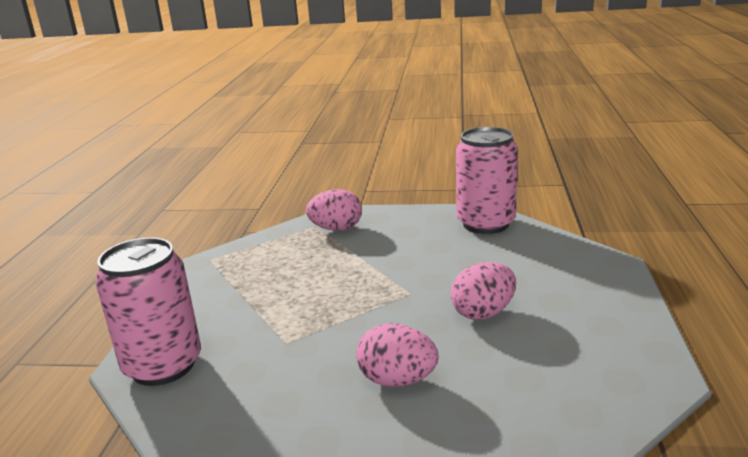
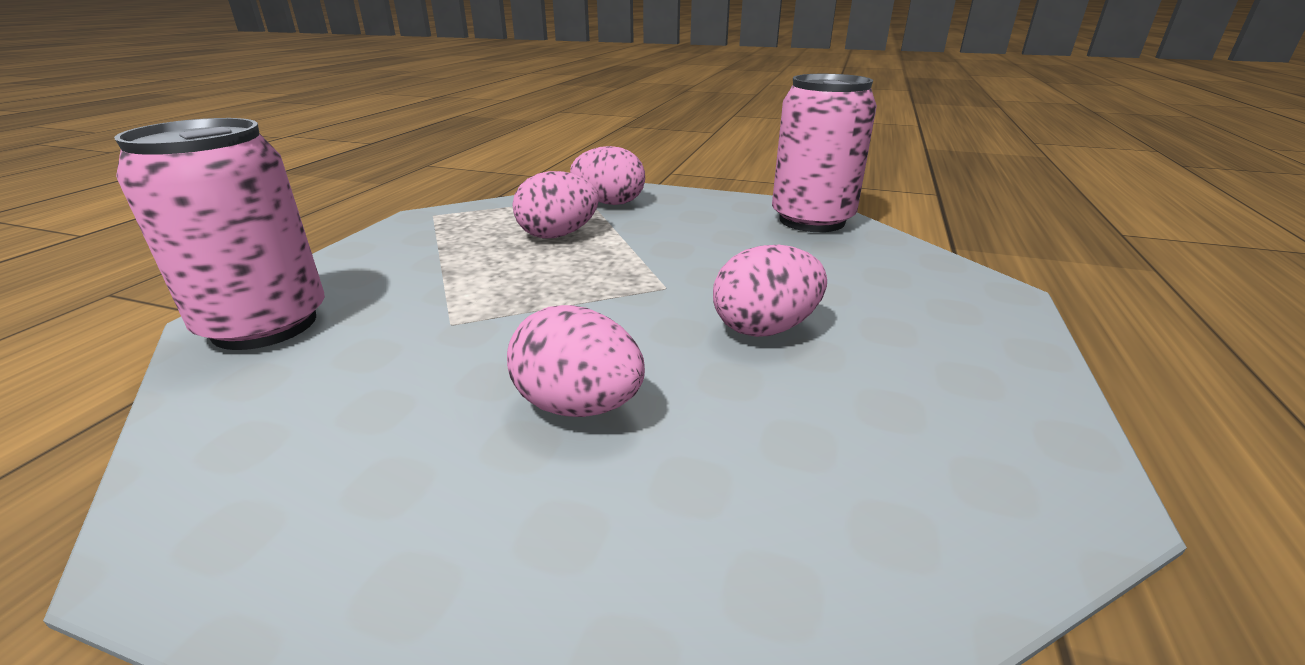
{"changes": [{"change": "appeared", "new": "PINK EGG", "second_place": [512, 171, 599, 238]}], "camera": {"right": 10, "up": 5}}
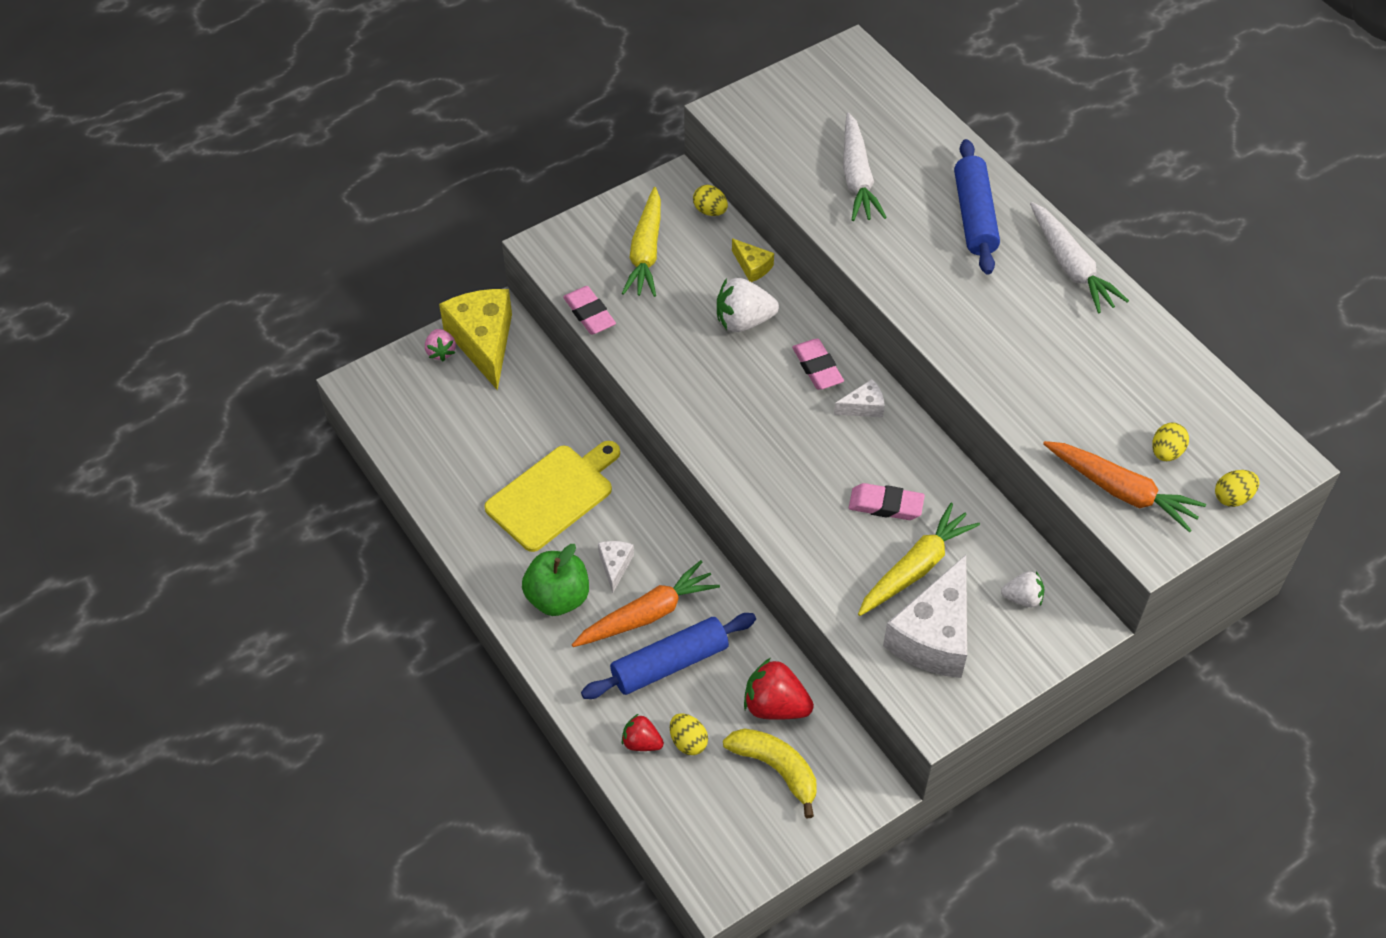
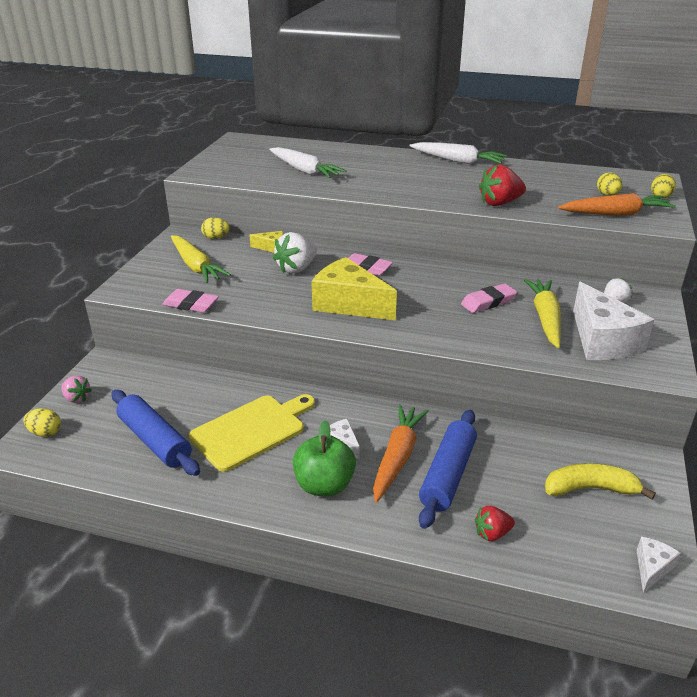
{"changes": [{"change": "relocated", "old": "BLUE ROLLING PIN", "first_place": [954, 139, 1000, 275], "second_place": [111, 390, 200, 476]}, {"change": "relocated", "old": "YELLOW CHEESE", "first_place": [439, 289, 512, 390], "second_place": [311, 257, 397, 320]}, {"change": "relocated", "old": "WHITE CHEESE", "first_place": [834, 379, 885, 417], "second_place": [637, 537, 680, 593]}, {"change": "spun", "old": "YELLOW CUTTING BOARD", "first_place": [484, 441, 620, 552], "second_place": [189, 394, 315, 472], "degrees": 45}, {"change": "relocated", "old": "RED STRAWBERRY", "first_place": [744, 658, 814, 720], "second_place": [479, 164, 526, 206]}, {"change": "relocated", "old": "YELLOW EGG", "first_place": [670, 713, 708, 755], "second_place": [23, 409, 61, 437]}], "camera": {"right": -40, "up": -20}}
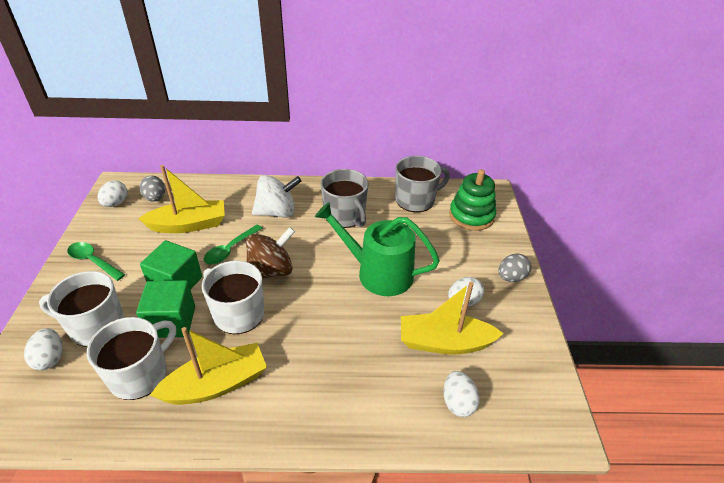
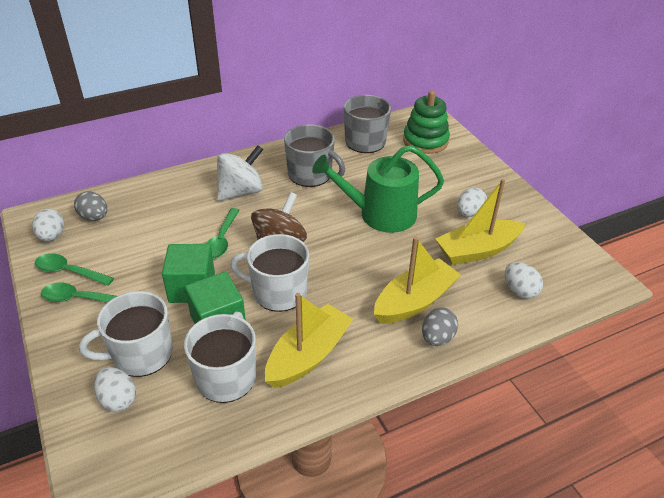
{"changes": [{"change": "relocated", "old": "YELLOW BOAT", "first_place": [138, 165, 225, 233], "second_place": [374, 237, 461, 324]}, {"change": "relocated", "old": "GREY EGG", "first_place": [498, 253, 532, 282], "second_place": [422, 308, 458, 346]}, {"change": "appeared", "new": "GREEN SPOON", "second_place": [35, 253, 114, 286]}], "camera": {"right": -25, "up": 0}}
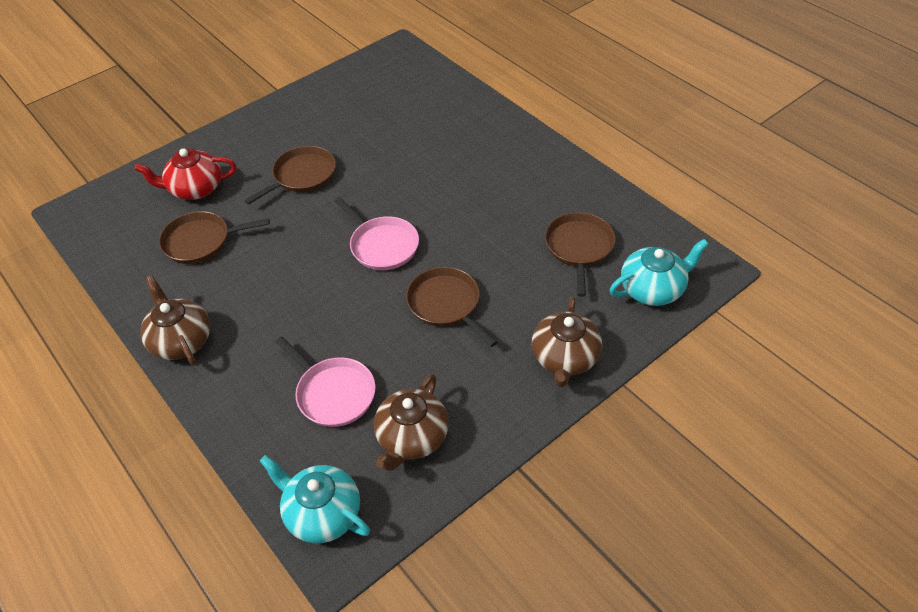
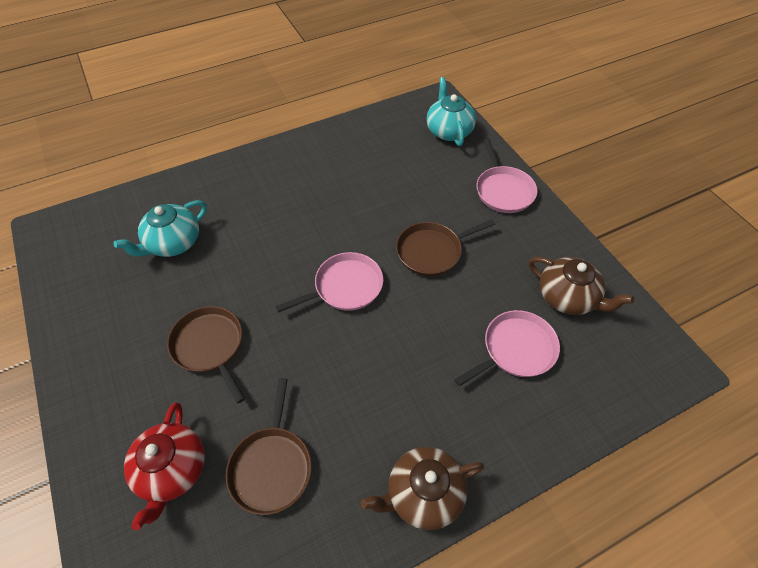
{"changes": [{"change": "missing", "old": "BROWN PAN", "first_place": [545, 212, 615, 297]}, {"change": "exchanged", "old": "BROWN TEAPOT", "new": "PINK PAN", "first_place": [532, 297, 602, 387], "second_place": [476, 139, 538, 213]}, {"change": "relocated", "old": "TURQUOISE TEAPOT", "first_place": [260, 455, 370, 543], "second_place": [114, 200, 207, 257]}], "camera": {"right": -80, "up": 5}}
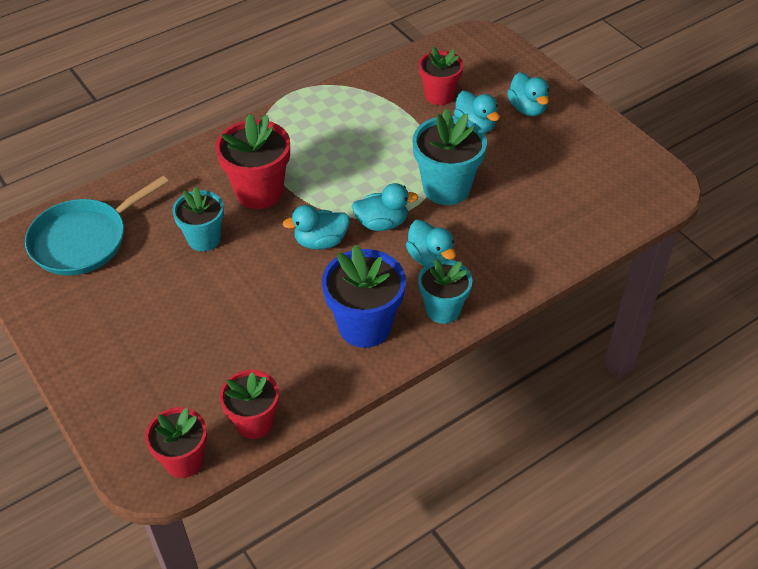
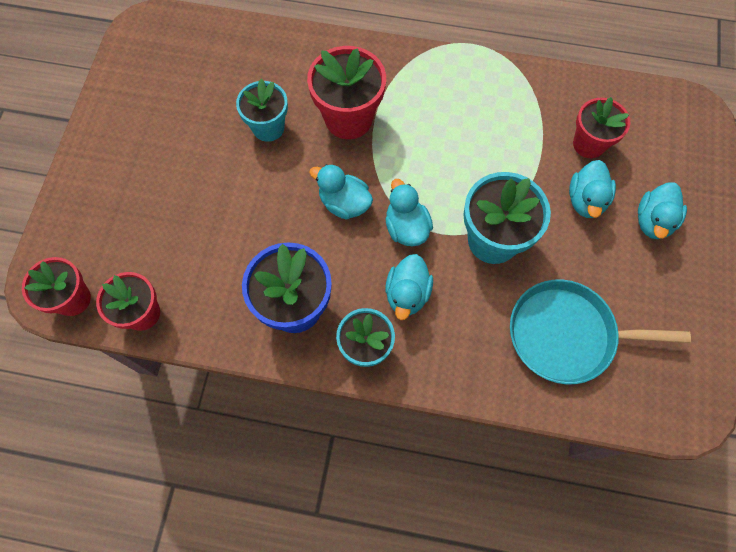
{"changes": [{"change": "relocated", "old": "TURQUOISE PAN", "first_place": [25, 176, 169, 276], "second_place": [510, 280, 691, 384]}, {"change": "spun", "old": "TURQUOISE DUCK", "first_place": [352, 183, 418, 231], "second_place": [385, 179, 433, 246], "degrees": -150}], "camera": {"right": 45, "up": 20}}
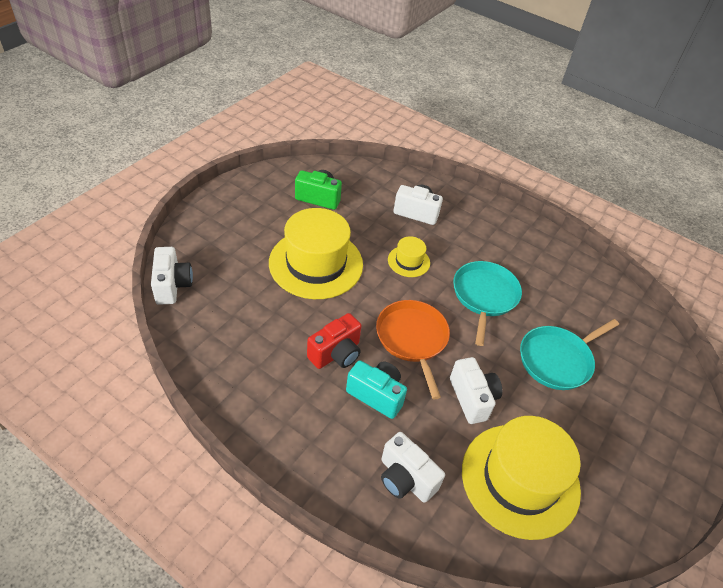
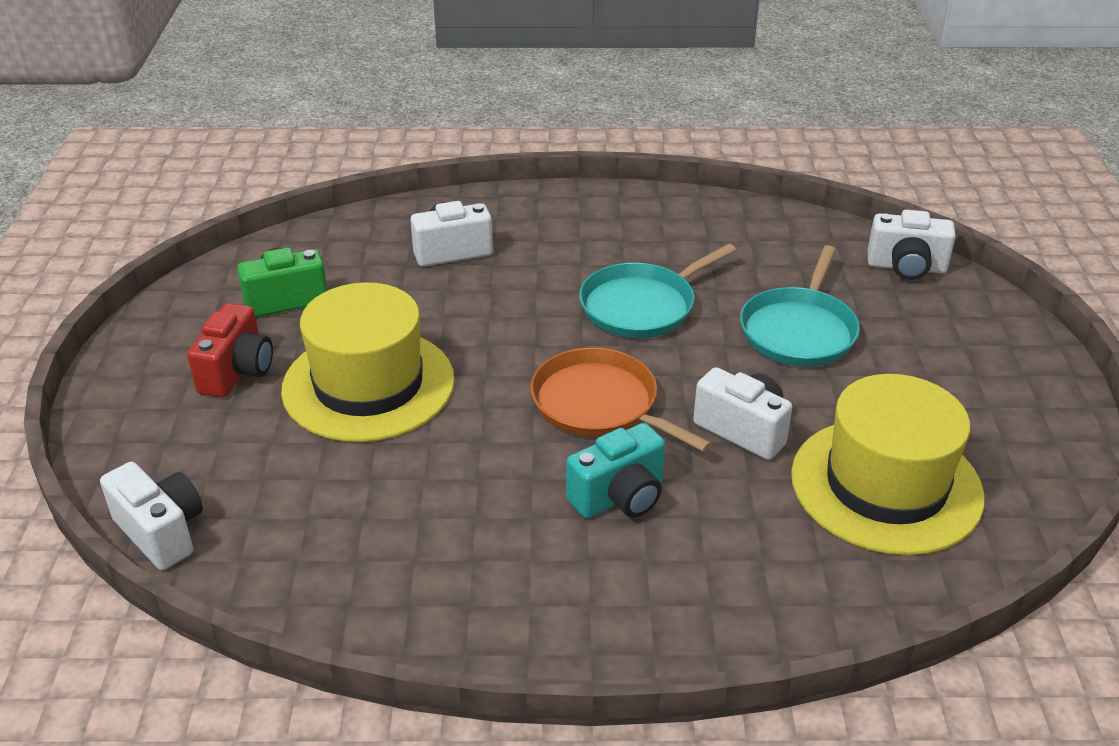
{"changes": [{"change": "missing", "old": "YELLOW HAT", "first_place": [388, 236, 430, 277]}, {"change": "spun", "old": "TURQUOISE PAN", "first_place": [453, 261, 522, 346], "second_place": [579, 244, 736, 338], "degrees": -105}, {"change": "relocated", "old": "RED CAMERA", "first_place": [307, 313, 362, 369], "second_place": [187, 303, 273, 397]}, {"change": "spun", "old": "TURQUOISE CAMERA", "first_place": [346, 360, 407, 419], "second_place": [566, 423, 665, 518], "degrees": 150}, {"change": "relocated", "old": "WHITE CAMERA", "first_place": [381, 432, 445, 503], "second_place": [868, 209, 956, 280]}], "camera": {"right": -30, "up": -10}}
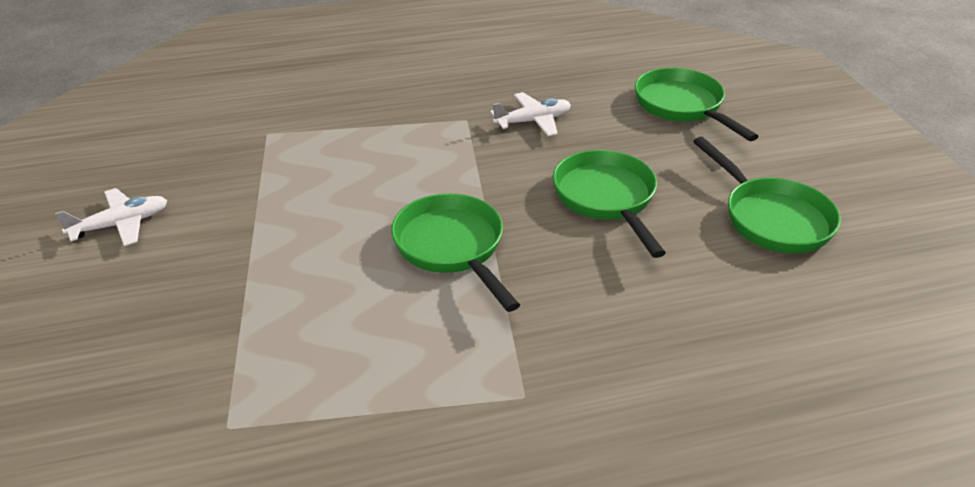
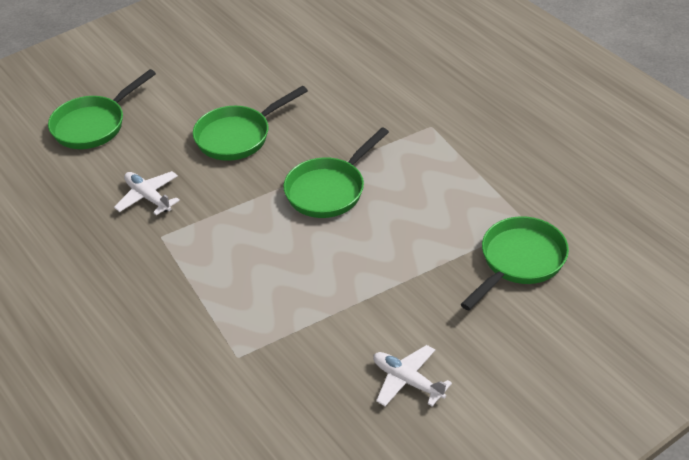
{"changes": [{"change": "relocated", "old": "GREEN PAN", "first_place": [693, 137, 841, 253], "second_place": [461, 216, 569, 310]}], "camera": {"right": -110, "up": 5}}
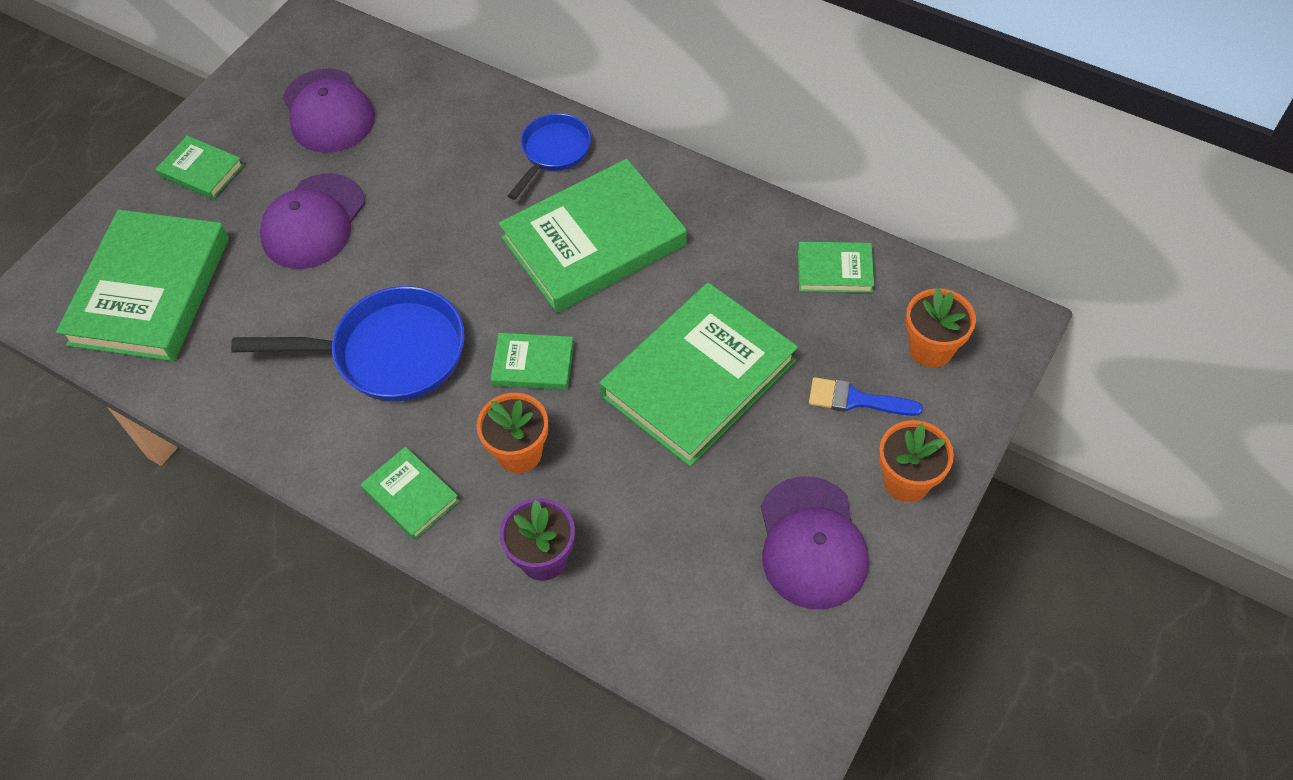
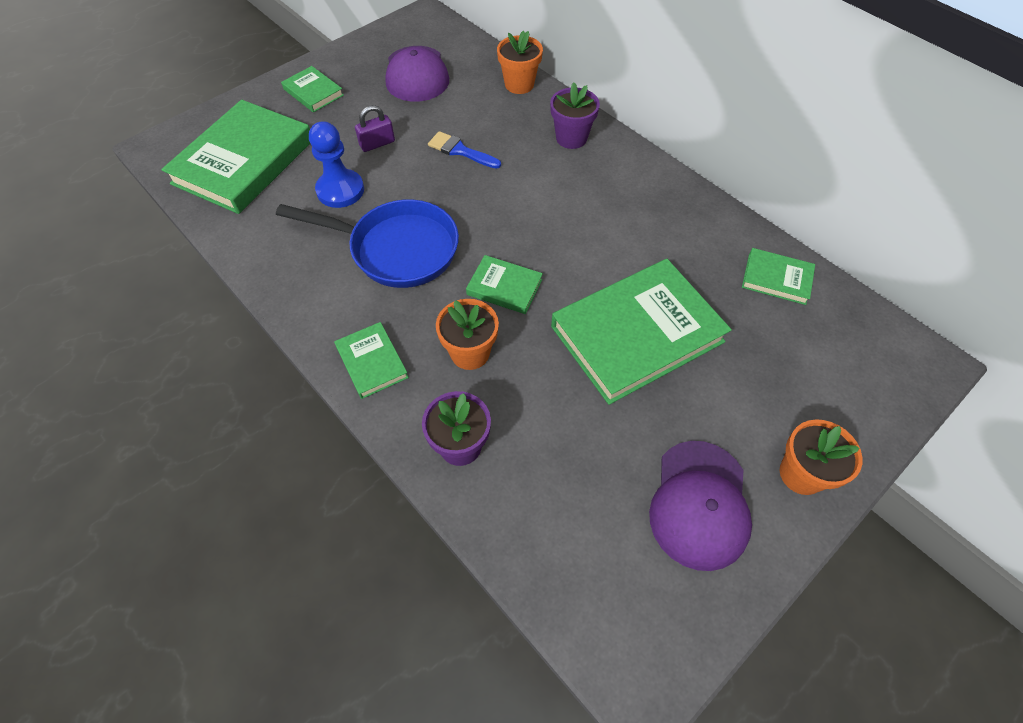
{"changes": [{"change": "exchanged", "old": "BLUE PAN", "new": "PURPLE FLOWER POT", "first_place": [508, 113, 591, 200], "second_place": [550, 83, 600, 149]}, {"change": "missing", "old": "GREEN BOOK", "first_place": [498, 159, 687, 313]}, {"change": "exchanged", "old": "PURPLE CAP", "new": "PURPLE PADLOCK", "first_place": [260, 173, 365, 269], "second_place": [355, 105, 395, 152]}, {"change": "relocated", "old": "ORANGE FLOWER POT", "first_place": [906, 288, 976, 368], "second_place": [497, 31, 543, 94]}, {"change": "relocated", "old": "BLUE BRUSH", "first_place": [809, 377, 923, 416], "second_place": [428, 131, 501, 169]}, {"change": "appeared", "new": "BLUE PAWN", "second_place": [309, 121, 364, 208]}], "camera": {"right": 15, "up": 0}}
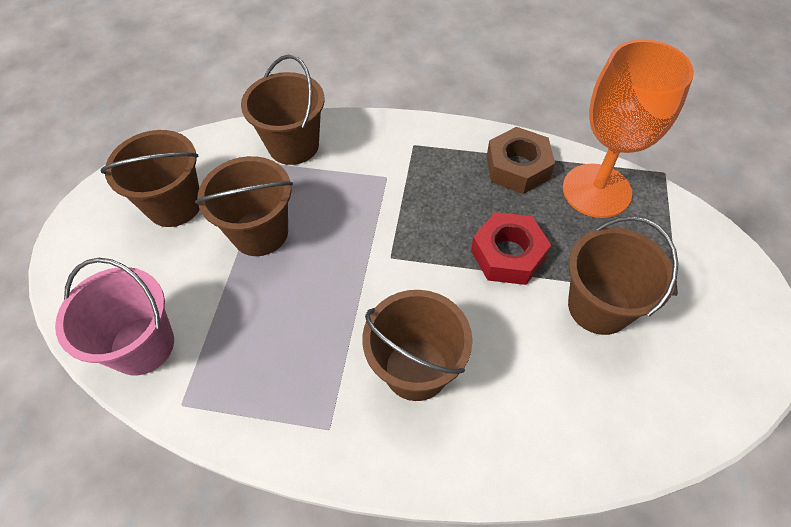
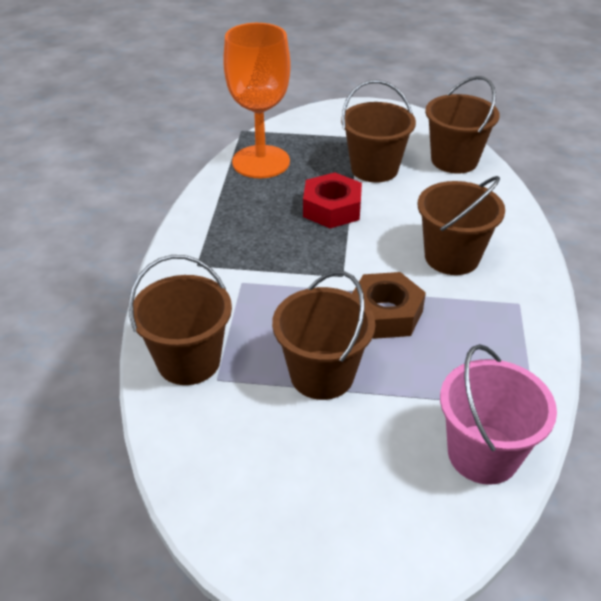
{"changes": [{"change": "relocated", "old": "BROWN NUT", "first_place": [487, 127, 555, 194], "second_place": [352, 272, 426, 339]}, {"change": "relocated", "old": "BROWN BUCKET", "first_place": [101, 130, 200, 227], "second_place": [425, 76, 500, 174]}], "camera": {"right": -95, "up": -15}}
